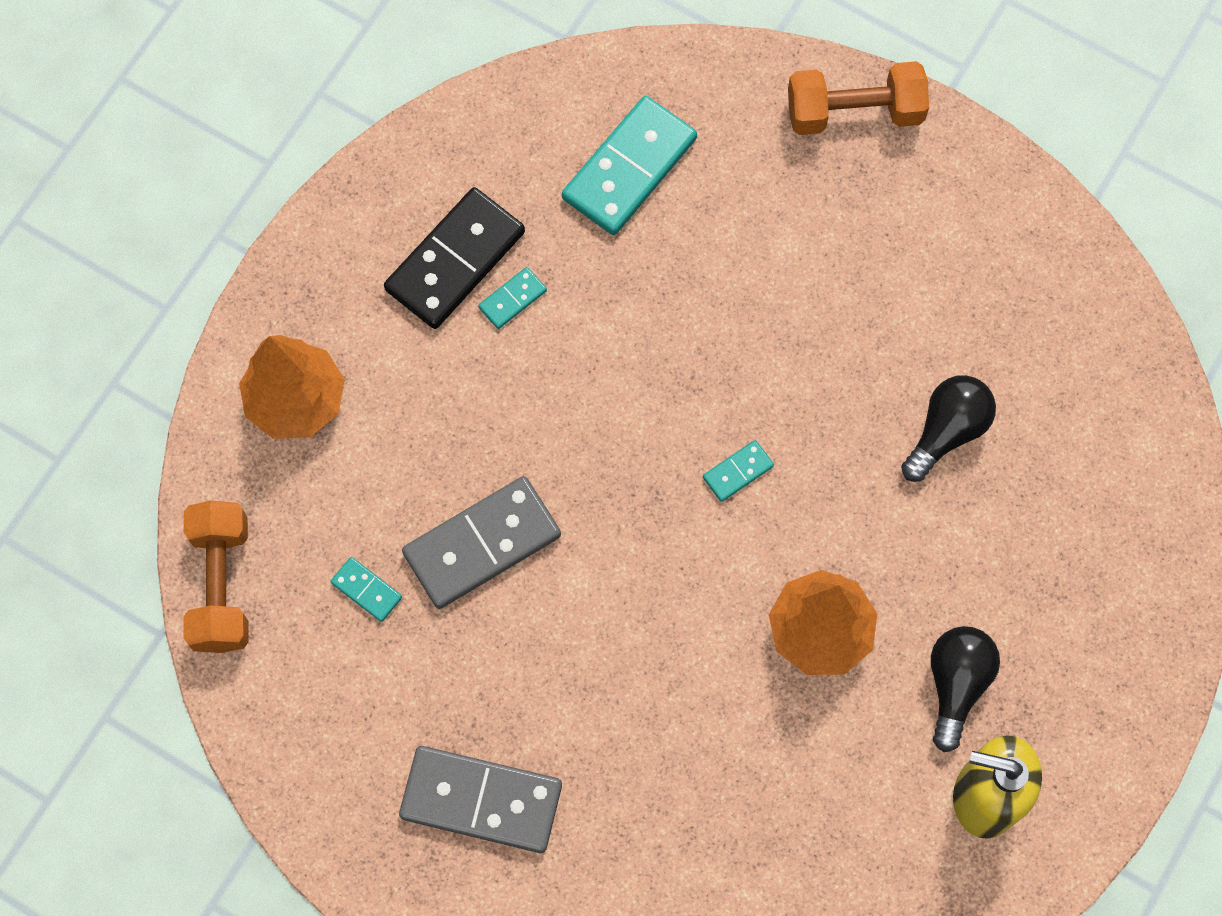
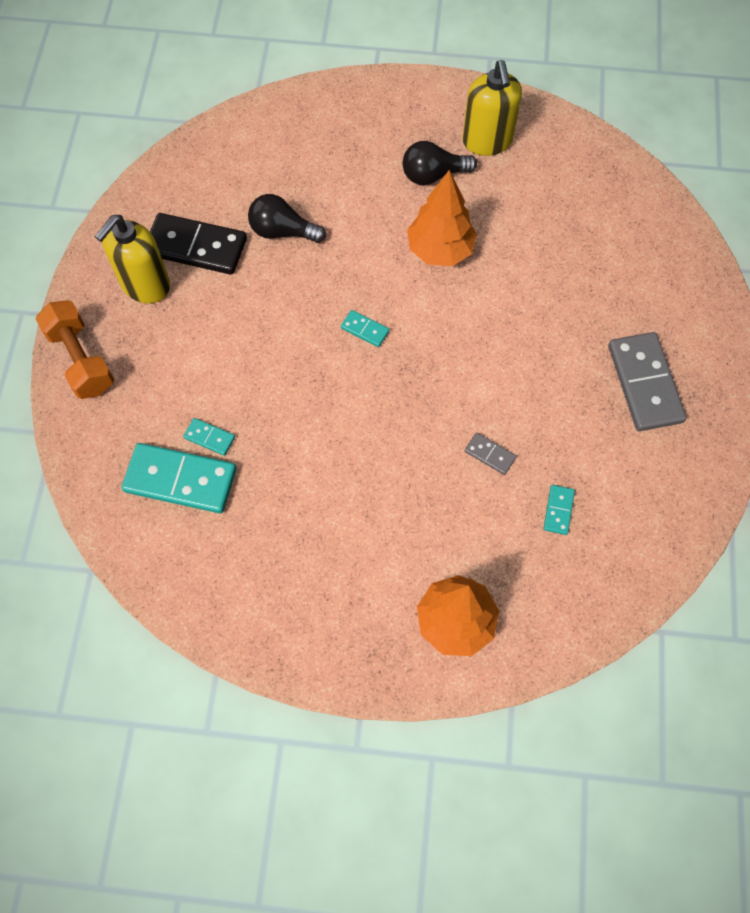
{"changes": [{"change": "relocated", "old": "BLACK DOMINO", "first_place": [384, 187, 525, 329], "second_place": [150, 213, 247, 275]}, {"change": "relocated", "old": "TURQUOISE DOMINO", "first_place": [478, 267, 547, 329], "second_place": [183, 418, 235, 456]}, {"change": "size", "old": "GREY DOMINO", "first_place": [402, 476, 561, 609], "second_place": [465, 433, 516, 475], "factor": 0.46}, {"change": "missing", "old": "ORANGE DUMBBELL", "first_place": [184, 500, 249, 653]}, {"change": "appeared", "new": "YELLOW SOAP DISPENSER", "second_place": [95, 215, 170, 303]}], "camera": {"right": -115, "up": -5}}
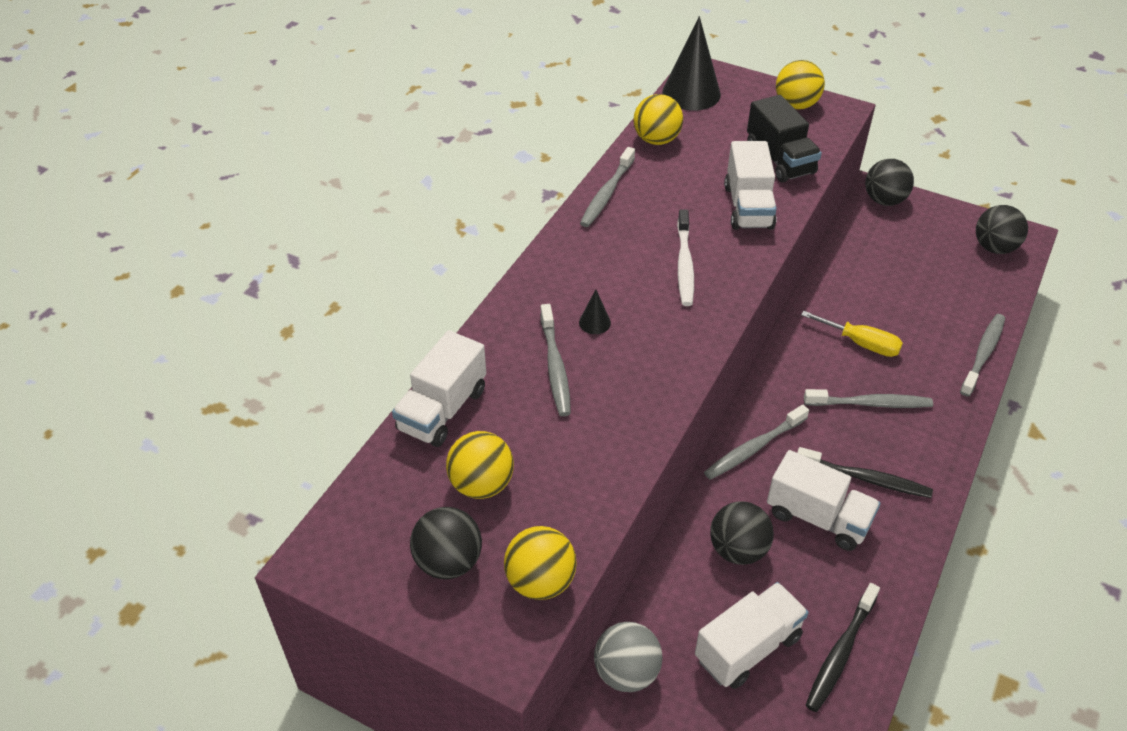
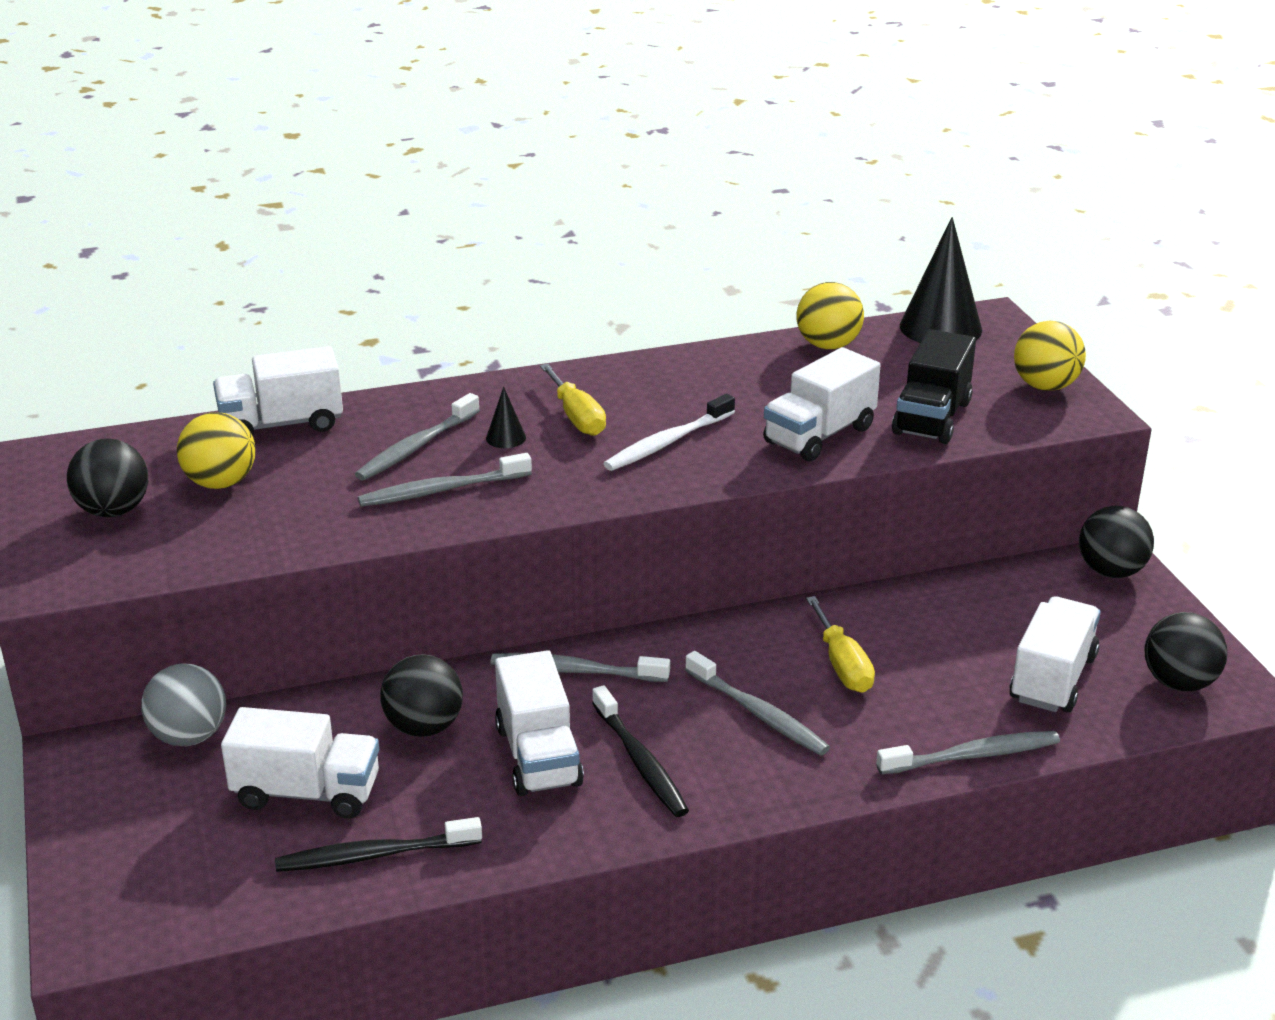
{"changes": [{"change": "relocated", "old": "GREY TOOTHBRUSH", "first_place": [580, 147, 635, 227], "second_place": [358, 453, 532, 507]}, {"change": "missing", "old": "YELLOW BALL", "first_place": [504, 526, 577, 600]}, {"change": "appeared", "new": "YELLOW SCREWDRIVER", "second_place": [540, 364, 606, 436]}, {"change": "appeared", "new": "WHITE TRUCK", "second_place": [1009, 596, 1101, 713]}], "camera": {"right": 45, "up": -15}}
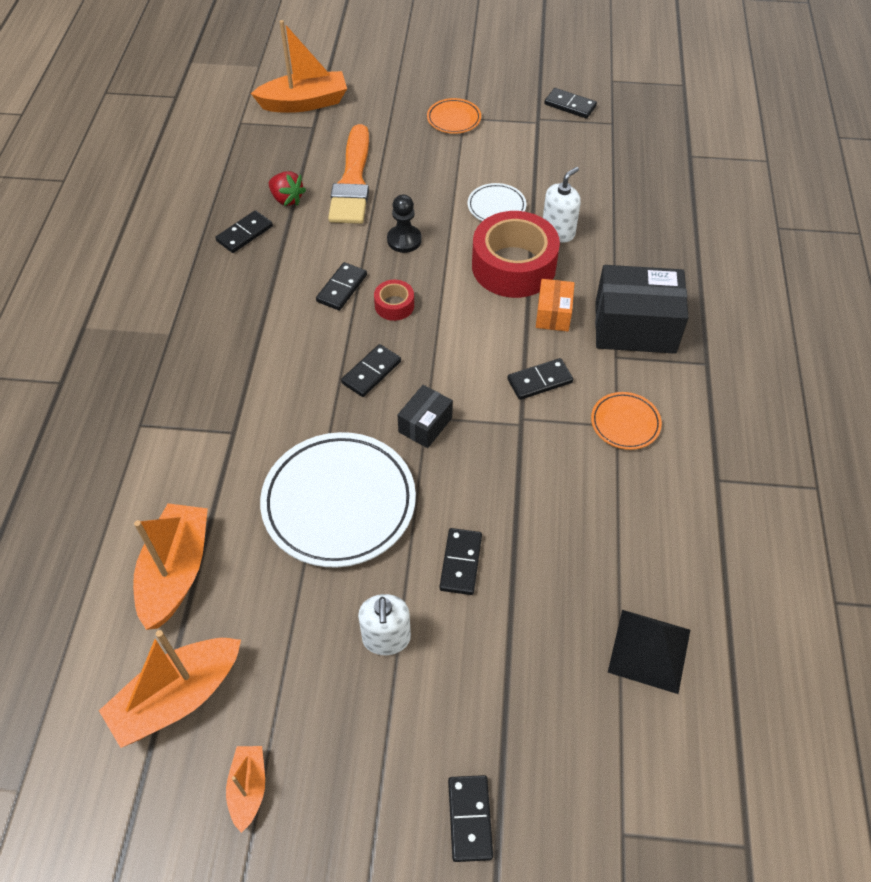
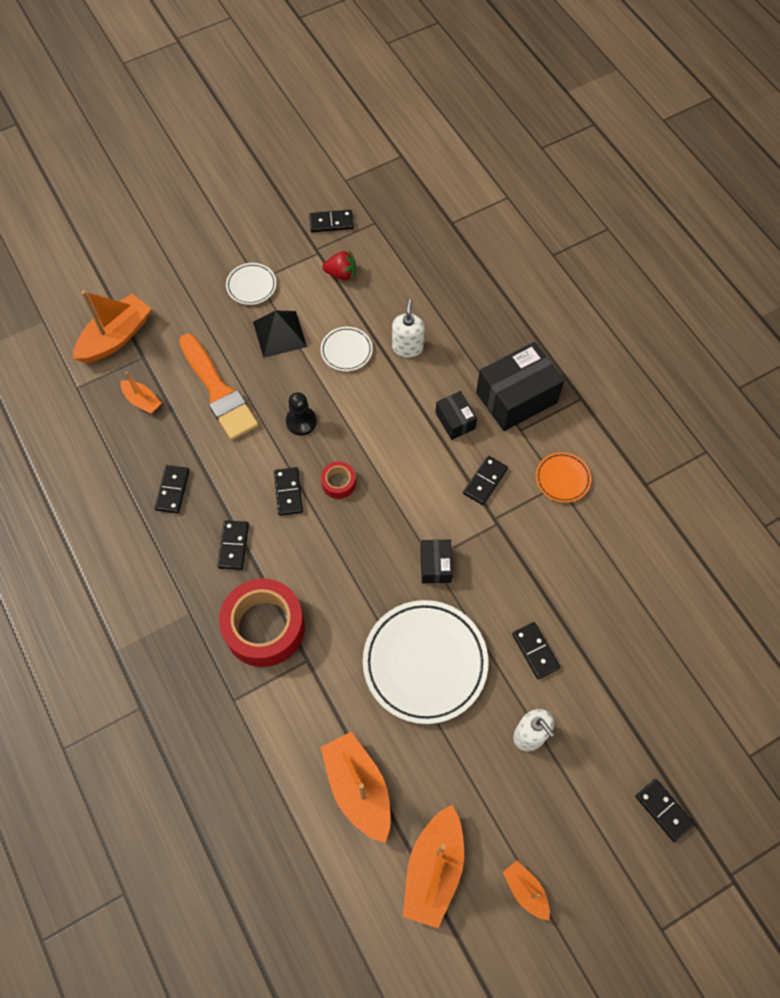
{"changes": [{"change": "colour", "old": "ORANGE PLATE", "new": "WHITE PLATE", "first_place": [427, 98, 481, 134], "second_place": [226, 263, 276, 305]}, {"change": "relocated", "old": "RED STRAWBERRY", "first_place": [269, 171, 306, 206], "second_place": [322, 250, 356, 281]}, {"change": "relocated", "old": "RED TAPE", "first_place": [472, 211, 560, 298], "second_place": [219, 579, 305, 667]}, {"change": "colour", "old": "ORANGE BOX", "new": "BLACK BOX", "first_place": [536, 279, 575, 331], "second_place": [435, 391, 477, 440]}, {"change": "relocated", "old": "BLACK DOMINO", "first_place": [341, 344, 401, 397], "second_place": [217, 520, 249, 570]}, {"change": "relocated", "old": "BLACK PYRAMID", "first_place": [608, 610, 690, 694], "second_place": [253, 311, 307, 358]}, {"change": "appeared", "new": "ORANGE BOAT", "second_place": [121, 372, 161, 414]}], "camera": {"right": -35, "up": 10}}
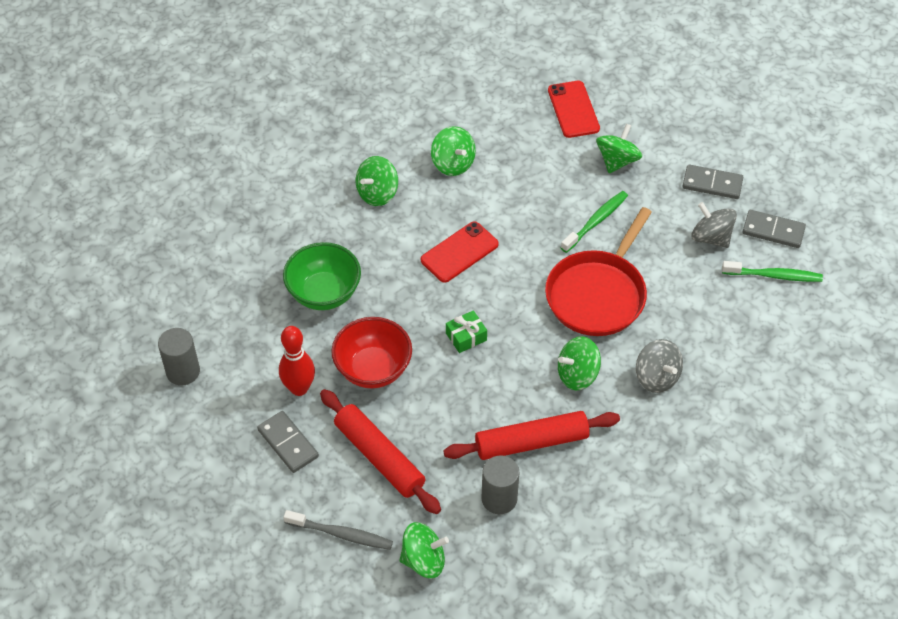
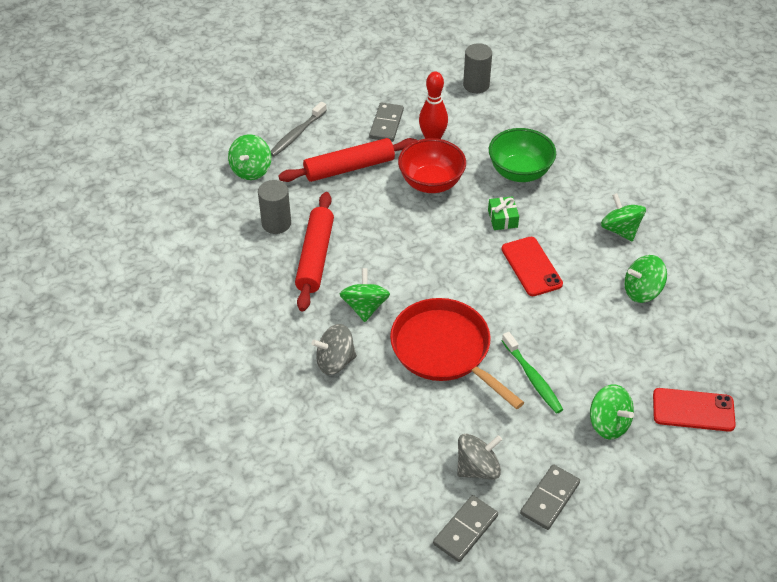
{"changes": [{"change": "missing", "old": "GREEN TOOTHBRUSH", "first_place": [722, 261, 823, 282]}, {"change": "relocated", "old": "GREEN GIFT", "first_place": [446, 310, 487, 353], "second_place": [488, 196, 519, 230]}, {"change": "spun", "old": "GREY DOMINO", "first_place": [257, 411, 319, 473], "second_place": [369, 103, 404, 142], "degrees": -60}], "camera": {"right": 110, "up": -5}}
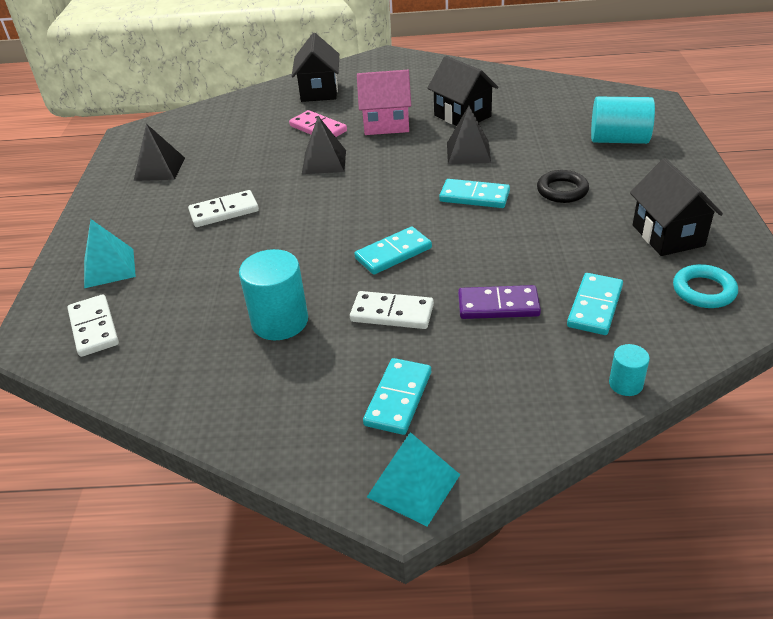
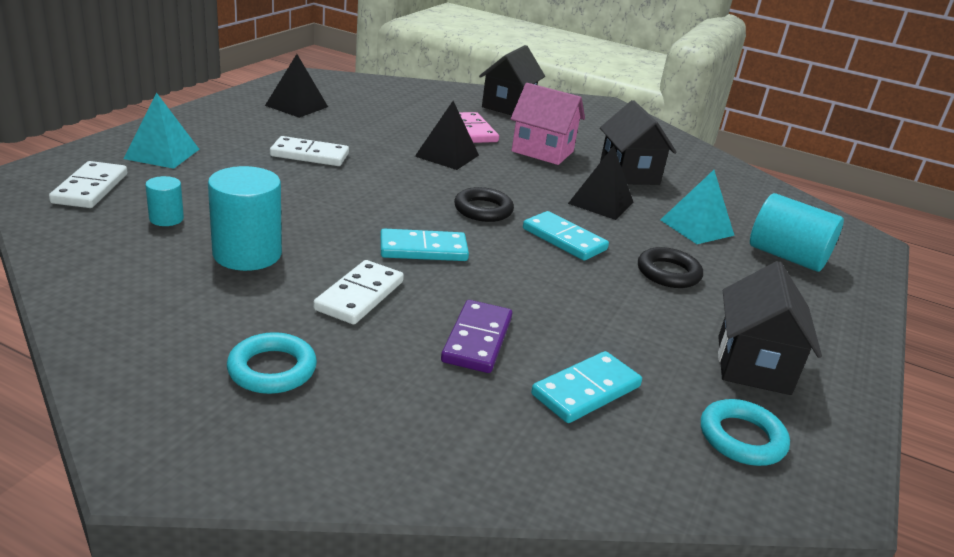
{"changes": [{"change": "spun", "old": "PURPLE DOMINO", "first_place": [458, 285, 541, 319], "second_place": [441, 300, 512, 373], "degrees": 75}, {"change": "spun", "old": "WHITE DOMINO", "first_place": [350, 291, 434, 329], "second_place": [313, 260, 404, 324], "degrees": 75}, {"change": "relocated", "old": "TURQUOISE CYLINDER", "first_place": [609, 344, 650, 396], "second_place": [145, 176, 184, 226]}, {"change": "exchanged", "old": "TURQUOISE DOMINO", "new": "TURQUOISE RING", "first_place": [363, 358, 431, 435], "second_place": [227, 332, 317, 394]}, {"change": "relocated", "old": "TURQUOISE PYRAMID", "first_place": [367, 432, 460, 526], "second_place": [660, 170, 735, 244]}, {"change": "appeared", "new": "BLACK RING", "second_place": [454, 187, 514, 222]}], "camera": {"right": 20, "up": -10}}
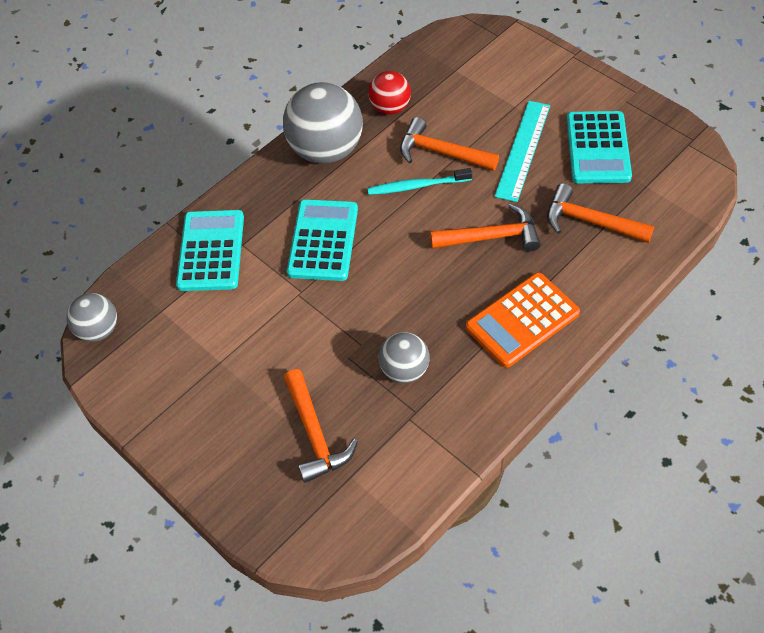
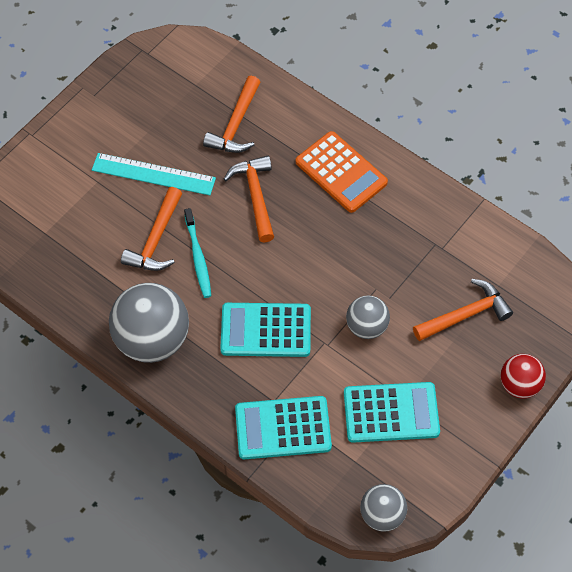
{"changes": [{"change": "relocated", "old": "RED BALL", "first_place": [368, 71, 411, 115], "second_place": [501, 354, 546, 399]}, {"change": "relocated", "old": "TURQUOISE CALCULATOR", "first_place": [567, 111, 632, 183], "second_place": [344, 382, 440, 443]}, {"change": "relocated", "old": "GREY BALL", "first_place": [379, 332, 430, 383], "second_place": [346, 296, 390, 339]}], "camera": {"right": -100, "up": 5}}
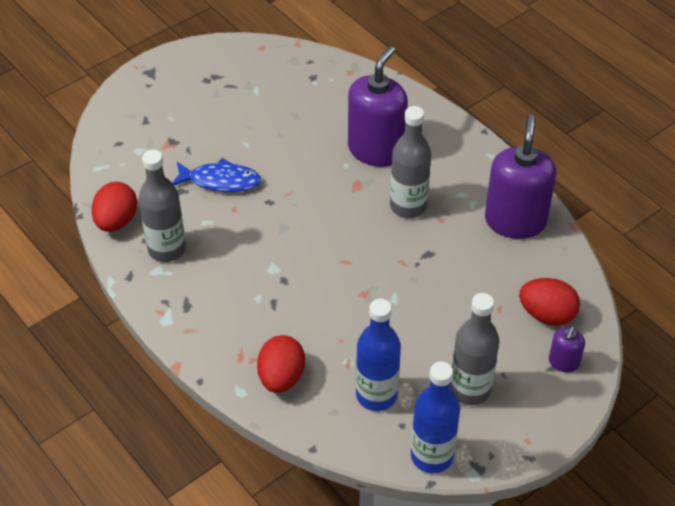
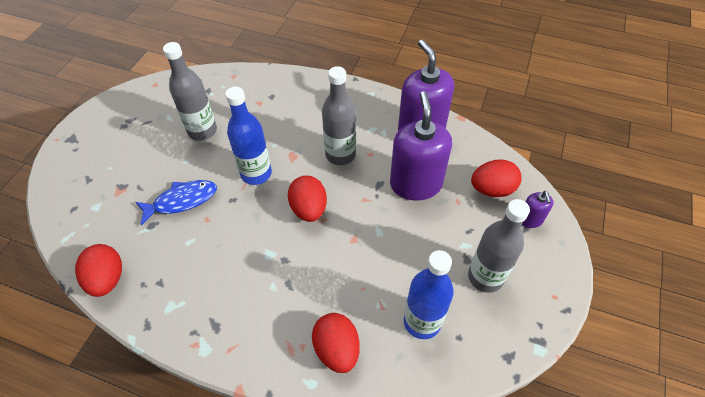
{"changes": [{"change": "relocated", "old": "PURPLE SOAP DISPENSER", "first_place": [348, 46, 408, 167], "second_place": [390, 91, 452, 200]}, {"change": "relocated", "old": "GREY BOTTLE", "first_place": [139, 150, 186, 262], "second_place": [163, 42, 217, 141]}, {"change": "relocated", "old": "BLUE BOTTLE", "first_place": [411, 362, 460, 473], "second_place": [225, 87, 272, 185]}, {"change": "appeared", "new": "RED EGG", "second_place": [288, 176, 327, 222]}], "camera": {"right": -30, "up": 5}}
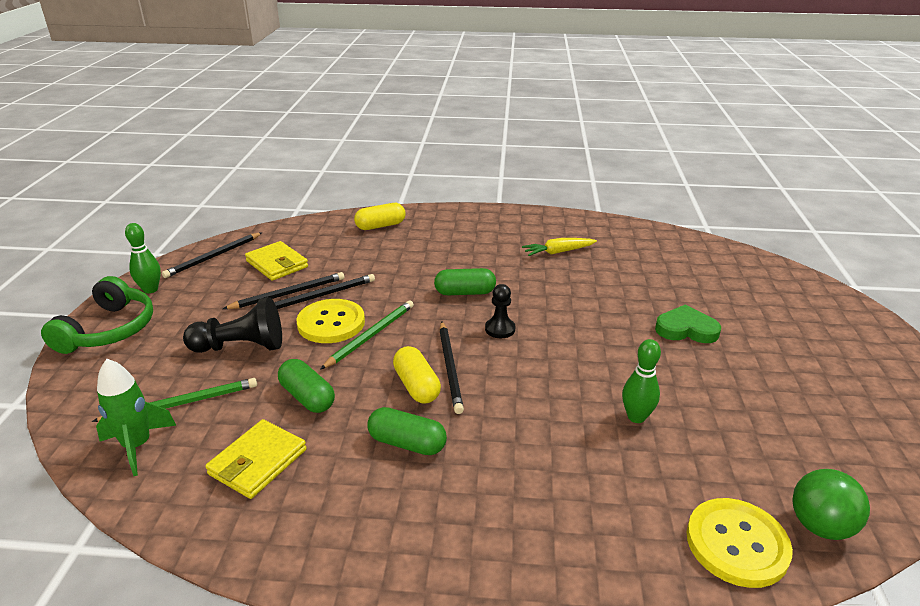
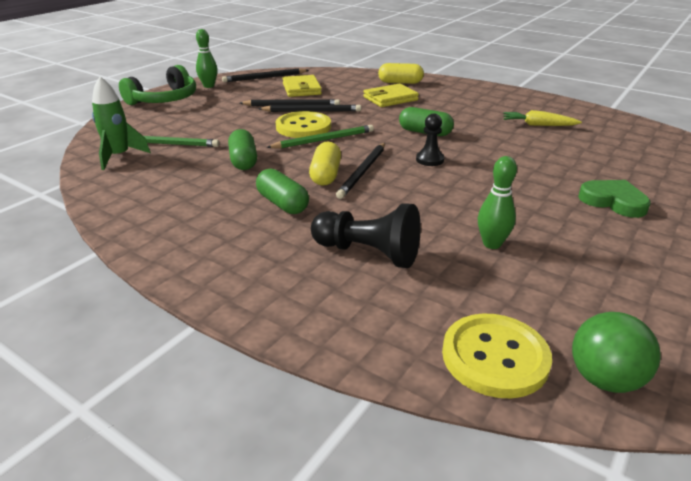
{"changes": [{"change": "relocated", "old": "BLACK PAWN", "first_place": [183, 297, 282, 353], "second_place": [311, 203, 421, 268]}, {"change": "relocated", "old": "YELLOW WALLET", "first_place": [205, 419, 307, 499], "second_place": [363, 83, 419, 107]}], "camera": {"right": 30, "up": 0}}
